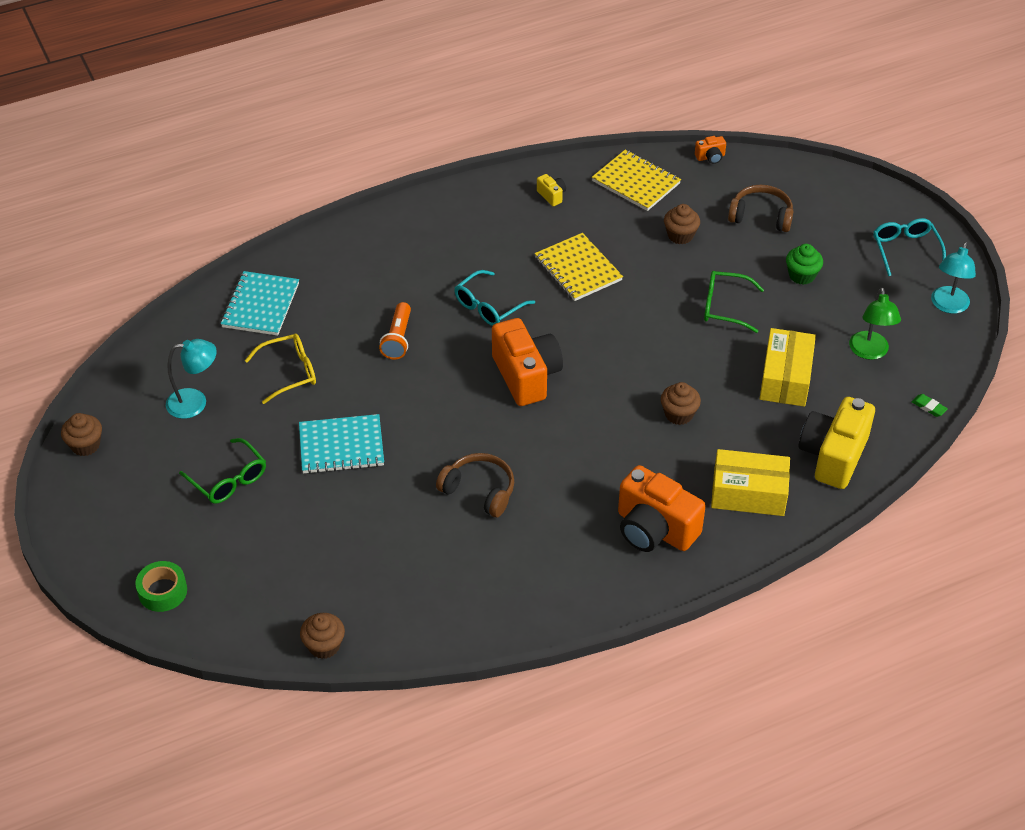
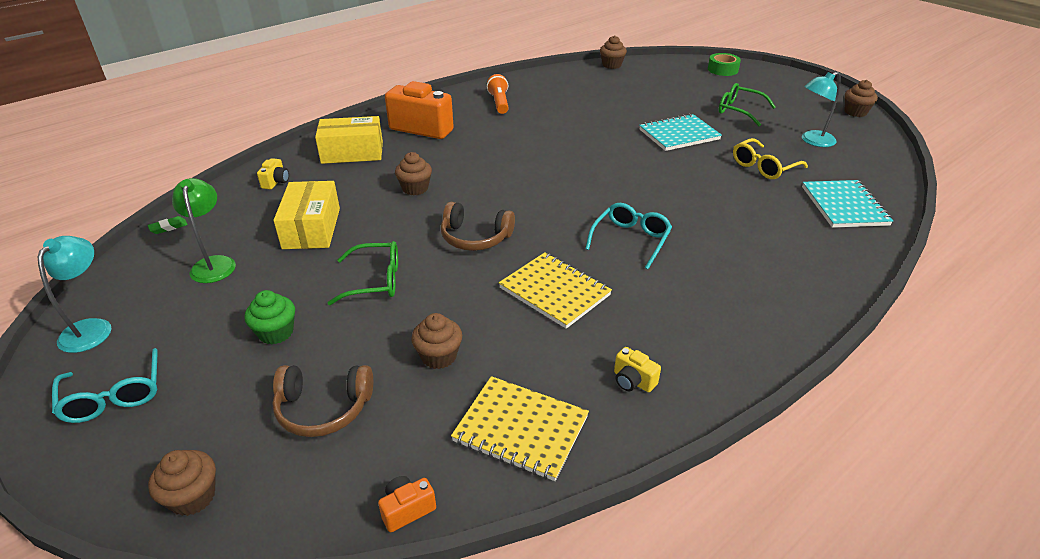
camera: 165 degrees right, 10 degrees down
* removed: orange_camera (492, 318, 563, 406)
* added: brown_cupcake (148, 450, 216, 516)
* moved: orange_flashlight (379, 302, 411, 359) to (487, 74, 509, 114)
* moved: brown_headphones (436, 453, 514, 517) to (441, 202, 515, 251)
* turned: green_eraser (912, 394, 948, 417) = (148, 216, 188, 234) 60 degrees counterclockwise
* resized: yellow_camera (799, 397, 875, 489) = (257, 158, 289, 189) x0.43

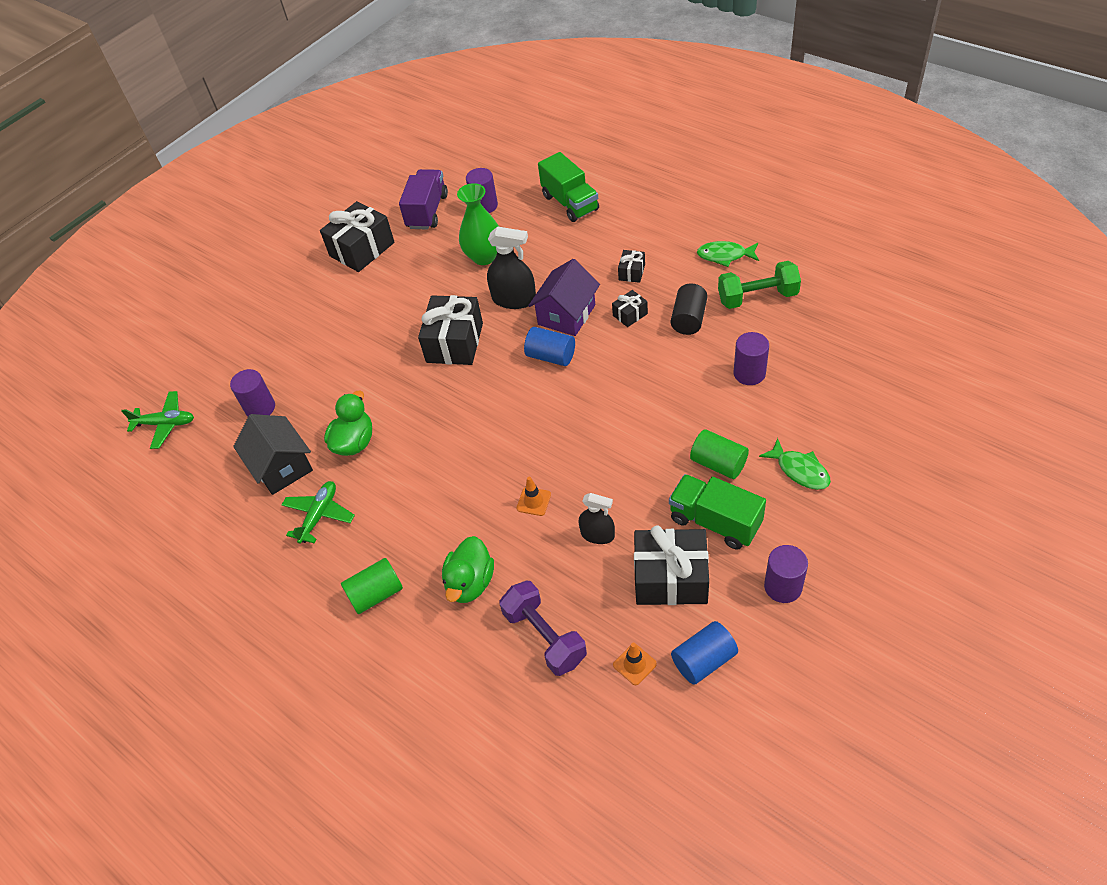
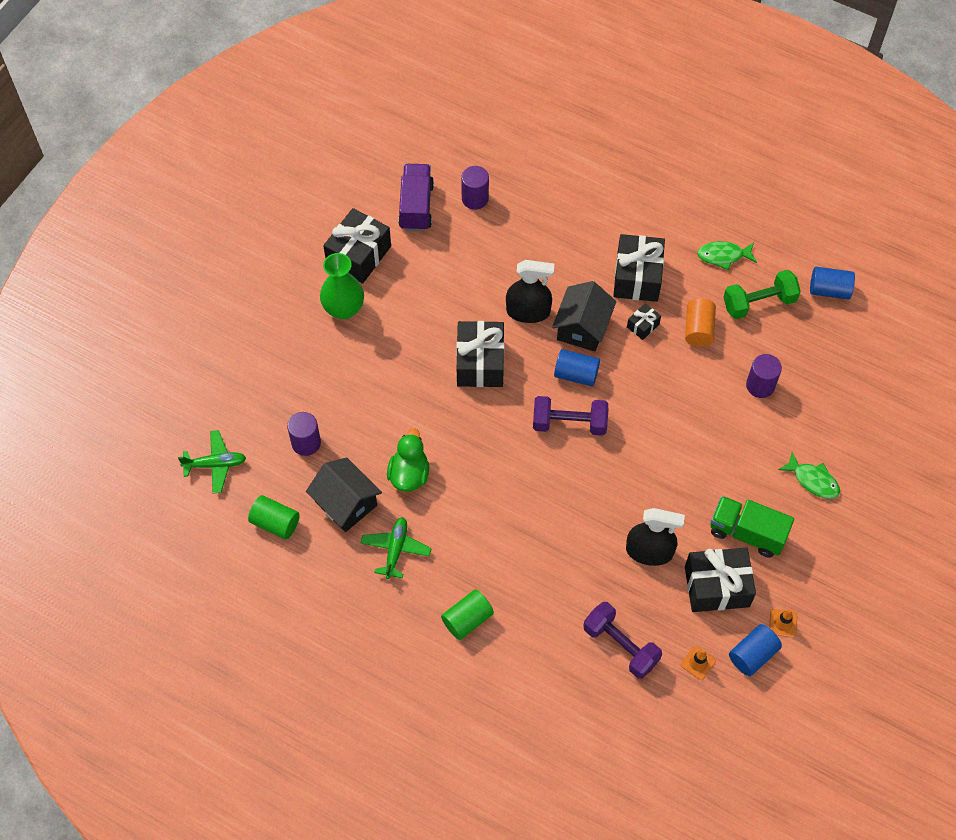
camera: 15 degrees left, 10 degrees up
* removed: green_duck (442, 536, 494, 603)
* removed: green_truck (538, 152, 599, 222)
* removed: purple_cylinder (764, 545, 808, 603)
* added: purple_dumbbell (533, 396, 608, 436)
* added: blue_cylinder (810, 267, 855, 300)
* moved: green_vase (457, 183, 499, 265) to (320, 253, 364, 319)
* moved: orange_traffic_cone (517, 477, 551, 516) to (769, 609, 797, 638)
* moved: green_cylinder (690, 429, 749, 479) to (248, 495, 300, 539)
* recoloured: purple_house (528, 259, 600, 336) to black_house (552, 281, 616, 352)
* recoloured: black_cylinder (671, 283, 707, 335) to orange_cylinder (685, 298, 716, 346)
* resized: black_spray_bottle (578, 493, 615, 544) = (626, 508, 685, 566) x1.58
* resized: black_gift (618, 250, 645, 283) = (613, 234, 665, 302) x2.09

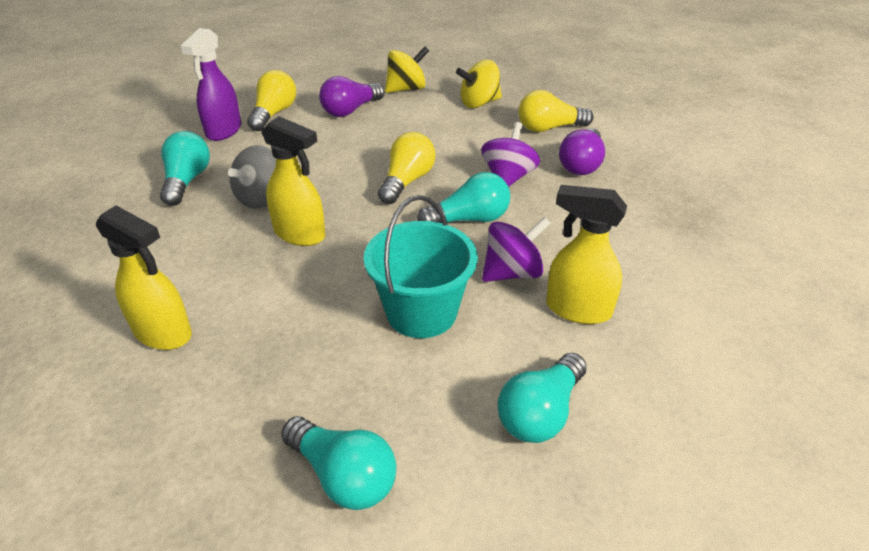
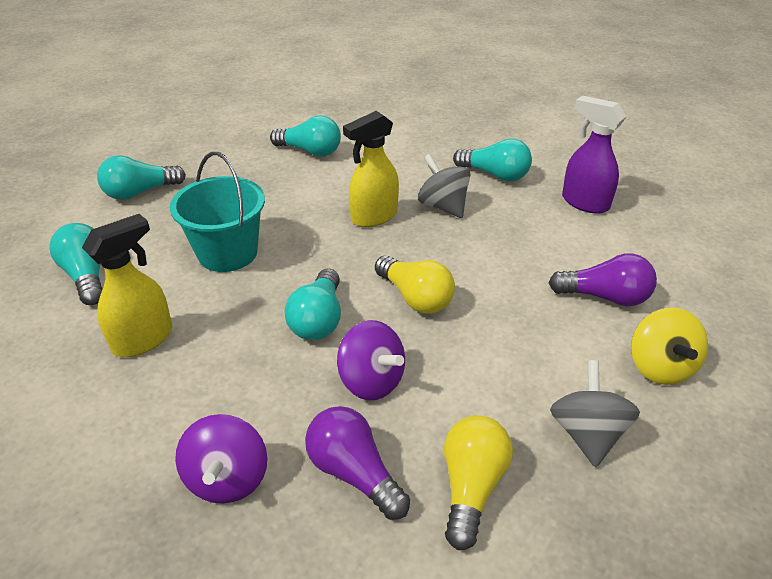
camera: 115 degrees right, 0 degrees up
* removed: yellow_light_bulb (247, 70, 296, 131)
* moved: purple_spinning_top (482, 217, 551, 282) to (175, 414, 267, 503)
* replaced: yellow_spray_bottle (96, 206, 192, 350) to turquoise_light_bulb (270, 116, 341, 157)
* recoloured: yellow_spinning_top (456, 60, 502, 108) to grey_spinning_top (550, 360, 640, 467)
* turned: purple_light_bulb (319, 76, 384, 117) = (549, 253, 657, 306) 120 degrees clockwise

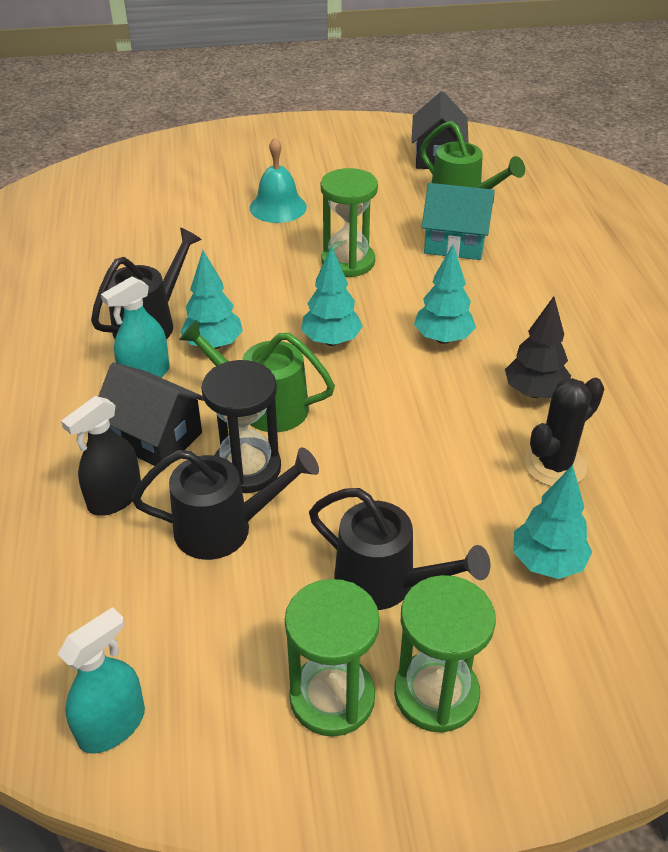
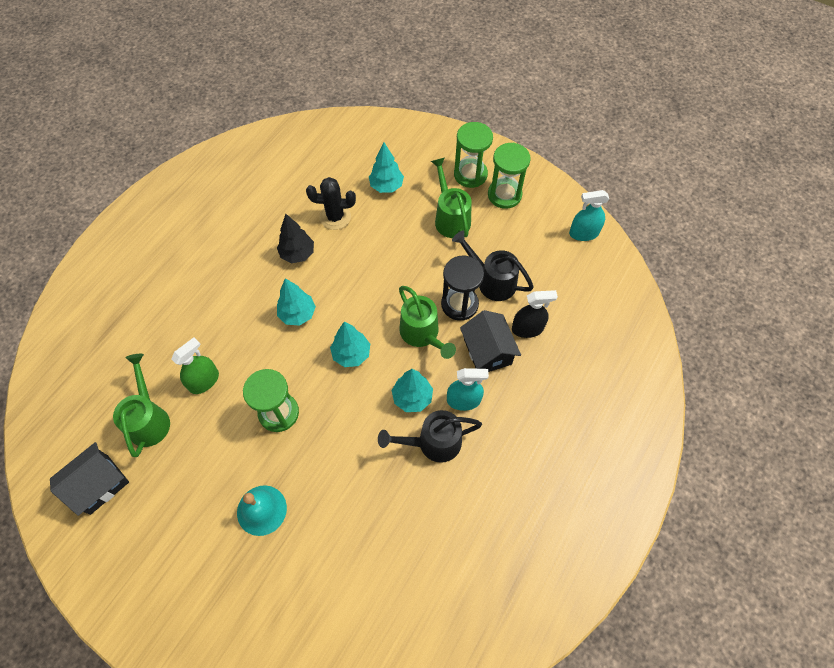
camera: 140 degrees left, 20 degrees up
* replaced: turquoise_house (422, 183, 495, 260) to green_spray_bottle (171, 337, 219, 394)
* recoloured: black_watering_can (309, 488, 490, 610) to green_watering_can (431, 157, 472, 238)

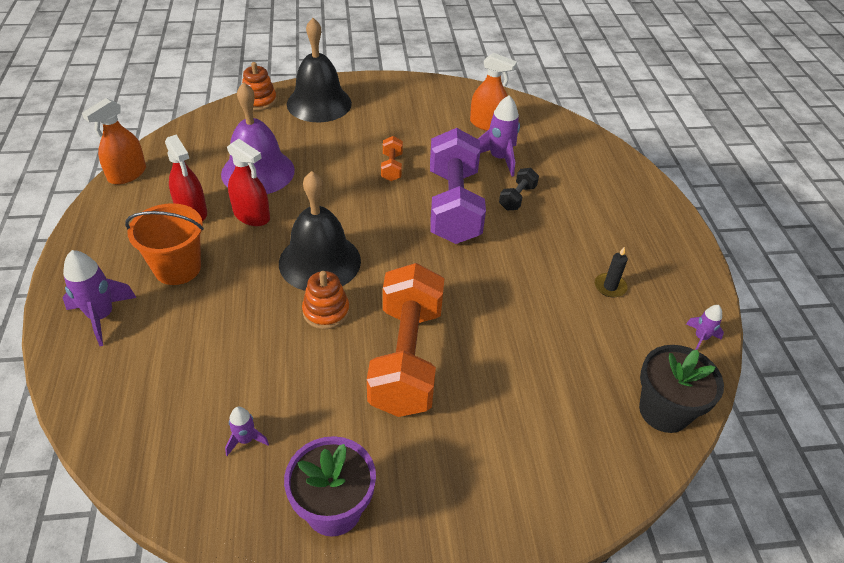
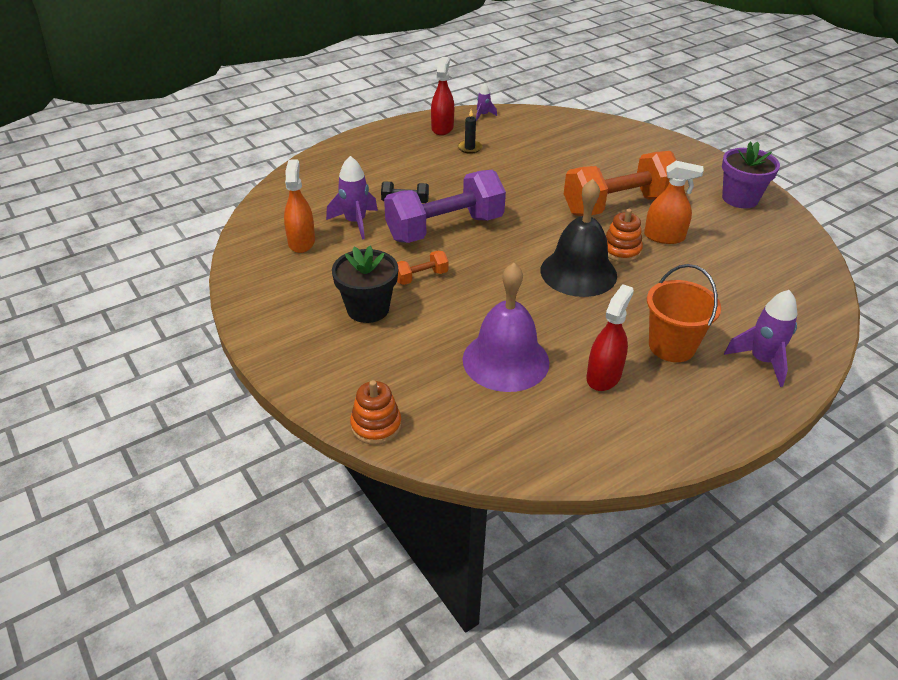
camera: 115 degrees left, 5 degrees down
* removed: purple_rocket (225, 407, 269, 456)
* removed: black_bell (287, 18, 352, 122)
* moved: orange_spray_bottle (82, 98, 146, 185) to (644, 161, 704, 244)
* moved: red_spray_bottle (227, 139, 270, 226) to (431, 57, 454, 135)
* moved: black_flower_pot (639, 345, 724, 433) to (332, 246, 398, 323)

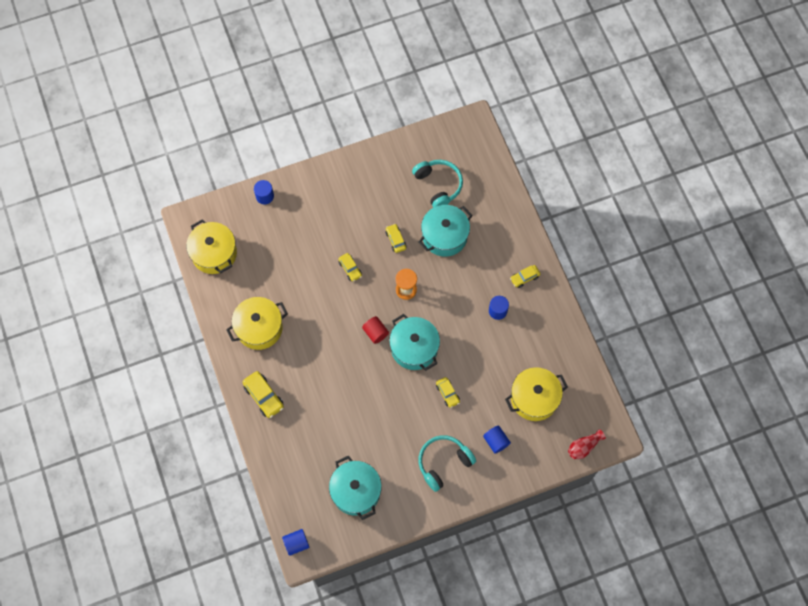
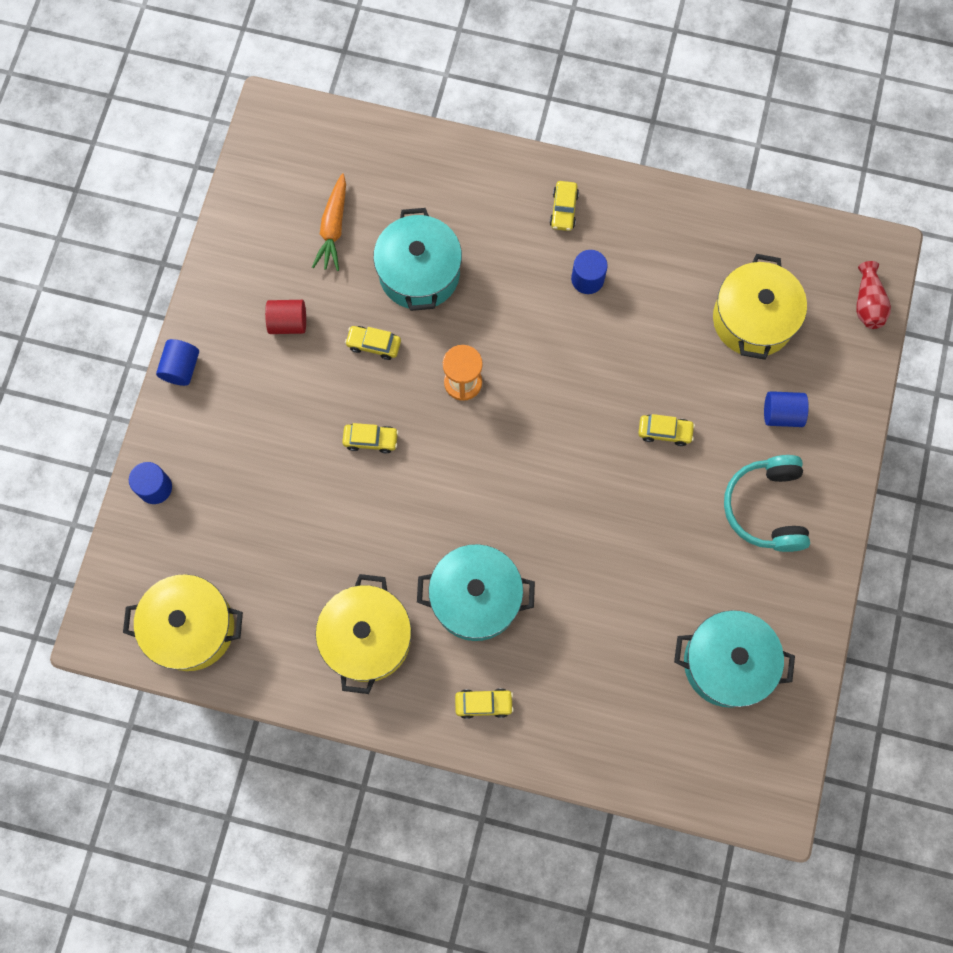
camera: 55 degrees left, 5 degrees up
* moved: blue_cylinder (282, 529, 309, 556) to (156, 339, 199, 386)
* moved: red_cylinder (362, 316, 389, 344) to (265, 300, 306, 334)
* moved: turquoise_pot (389, 314, 440, 371) to (417, 544, 535, 641)
* replaced: turquoise_headphones (412, 160, 463, 208) to orange_carrot (312, 173, 346, 271)
* resized: yellow_car (243, 371, 284, 418) = (455, 688, 514, 719) x0.64

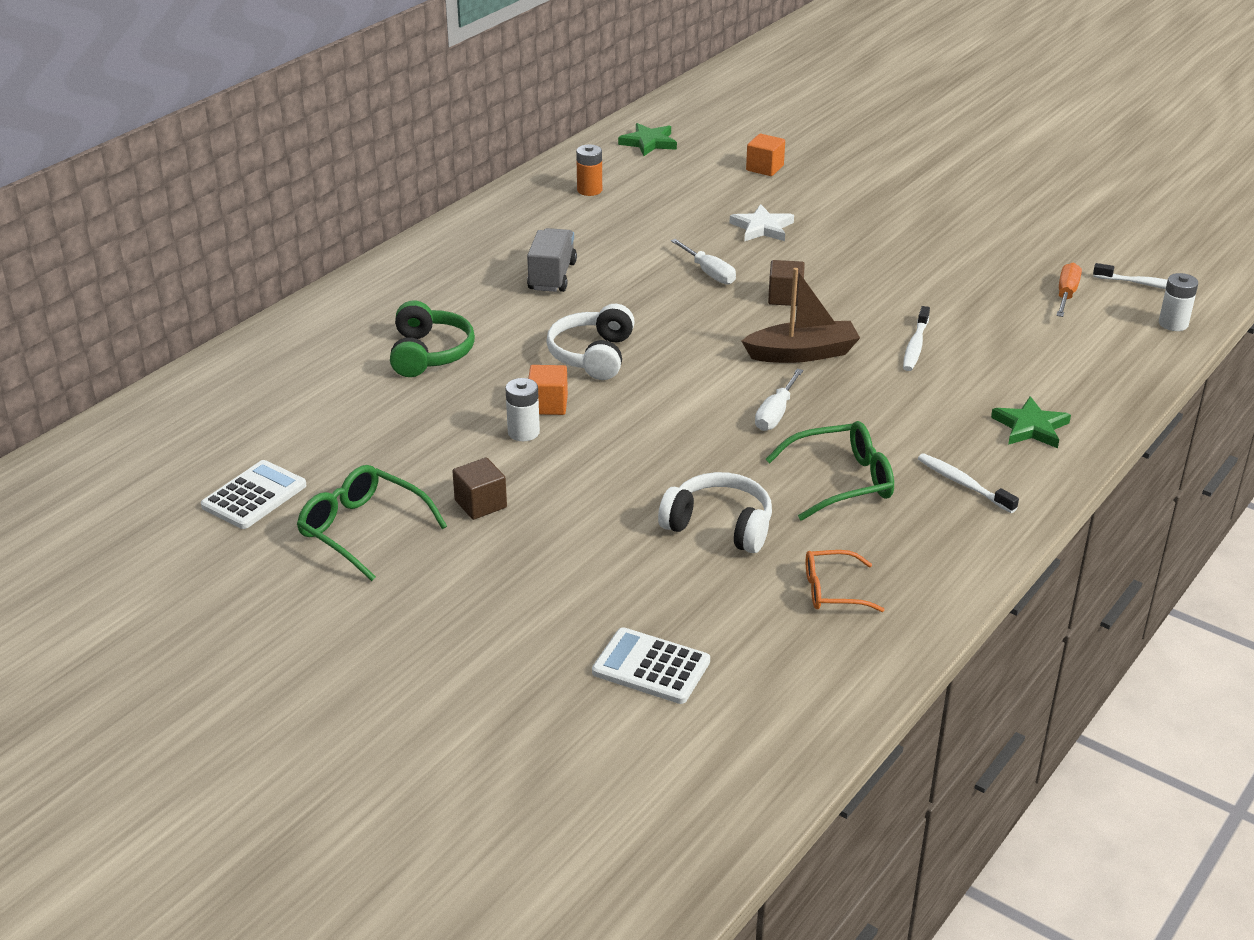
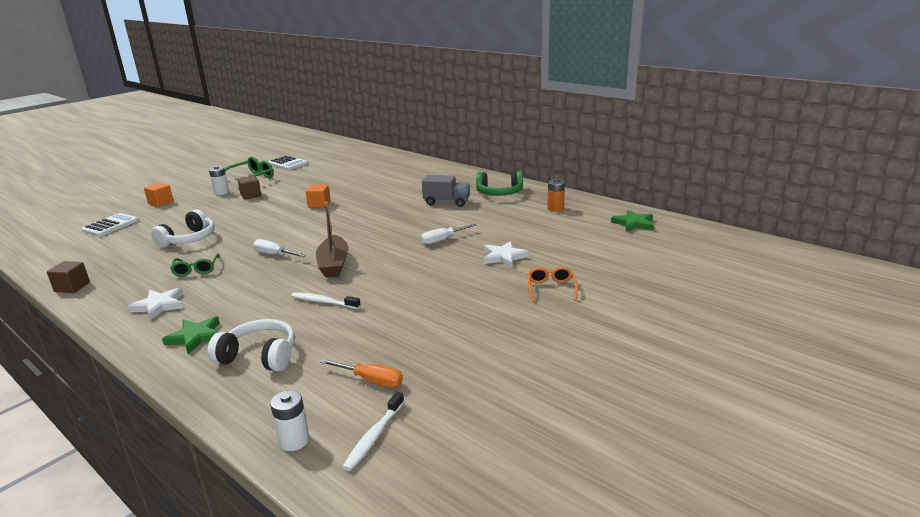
camera: 95 degrees right, 10 degrees down
* moved: green_headphones (390, 300, 475, 377) to (476, 171, 523, 196)
* moved: white_battery (505, 378, 540, 441) to (209, 166, 229, 195)
* moved: white_headphones (546, 304, 635, 380) to (208, 319, 295, 371)
* moved: orange_cube (746, 134, 785, 176) to (144, 182, 174, 207)
* moved: brown_cube (768, 260, 805, 306) to (47, 261, 90, 293)
* moved: orange_glasses (806, 550, 885, 612) to (528, 267, 578, 302)
* replaced: white_toothbrush (918, 453, 1019, 513) to white_star (128, 288, 183, 320)
* resized: green_glasses (766, 421, 894, 521) = (170, 254, 220, 277) x0.65

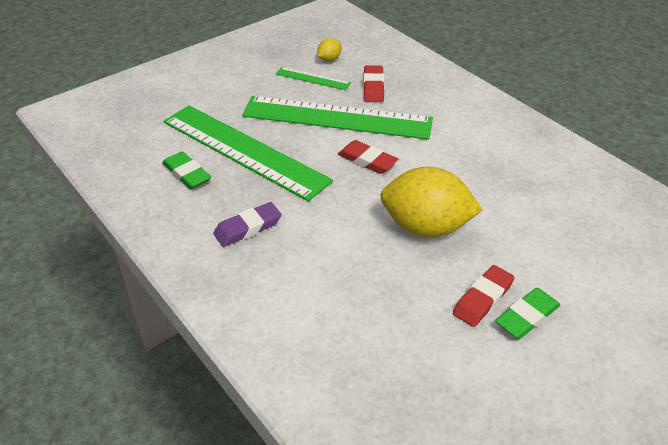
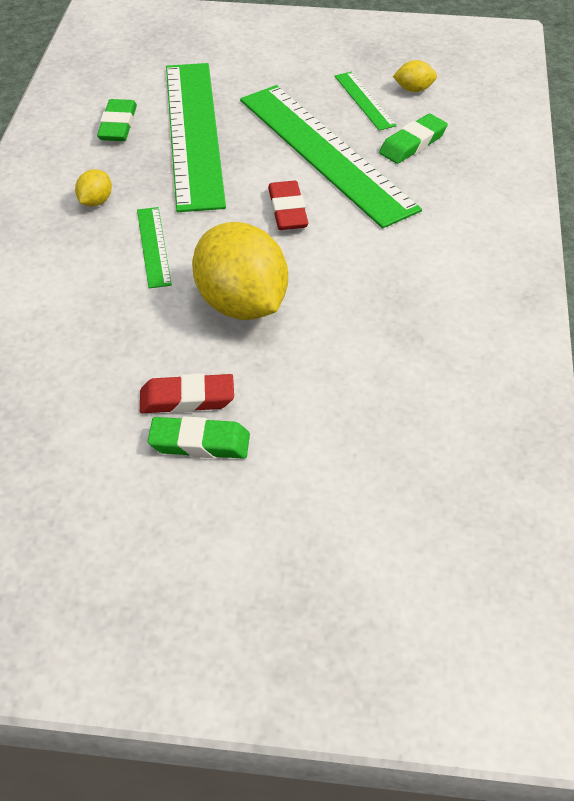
camera: 45 degrees right, 5 degrees up
* added: green_ruler (137, 207, 172, 288)
* replaced: purple_eraser (213, 202, 282, 247) to yellow_lemon (75, 169, 112, 207)
* recoloured: red_eraser (363, 65, 384, 102) to green_eraser (379, 114, 448, 164)

